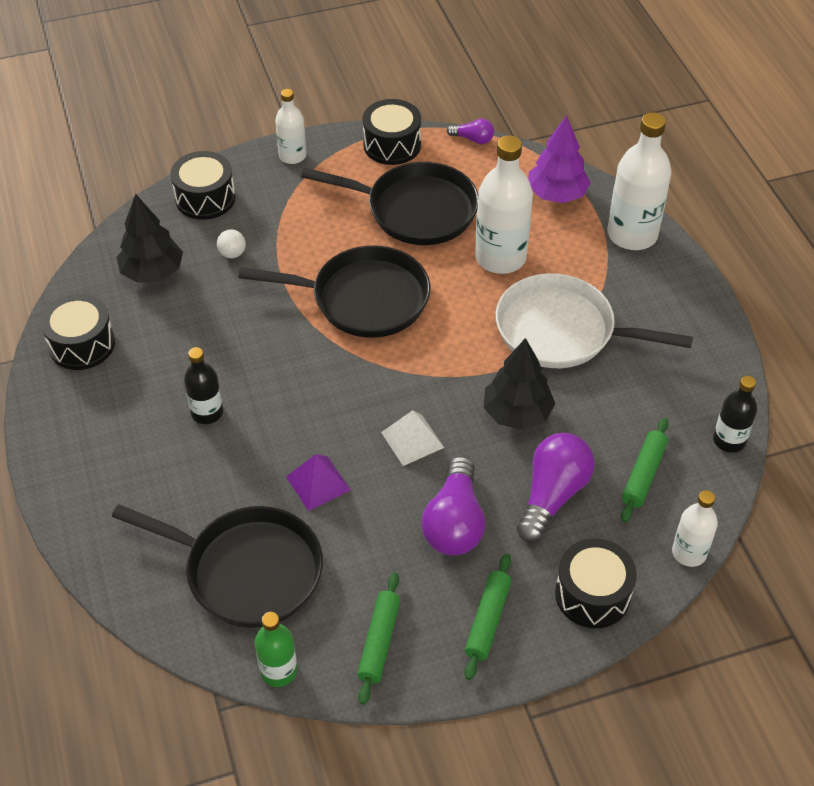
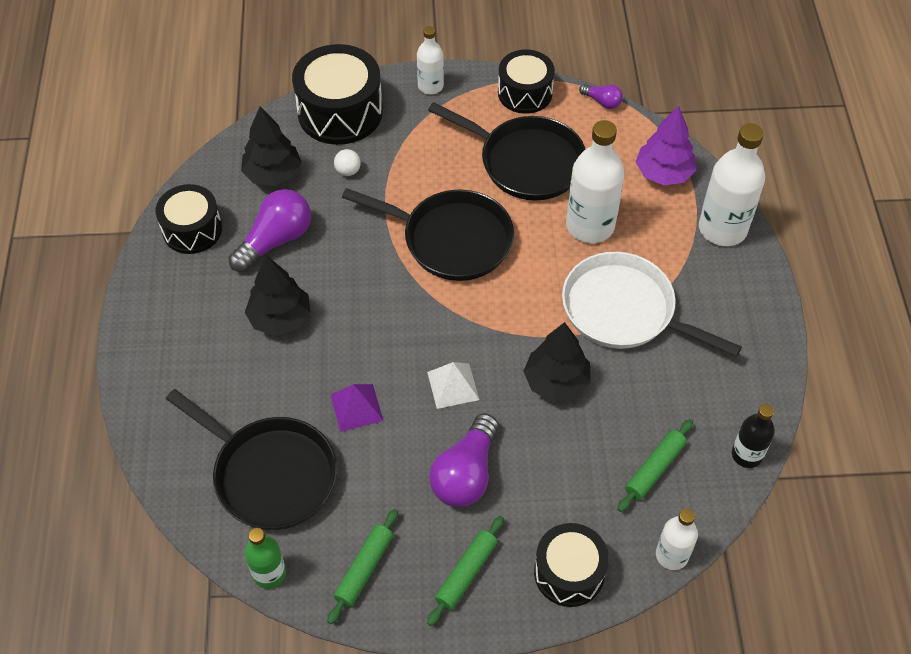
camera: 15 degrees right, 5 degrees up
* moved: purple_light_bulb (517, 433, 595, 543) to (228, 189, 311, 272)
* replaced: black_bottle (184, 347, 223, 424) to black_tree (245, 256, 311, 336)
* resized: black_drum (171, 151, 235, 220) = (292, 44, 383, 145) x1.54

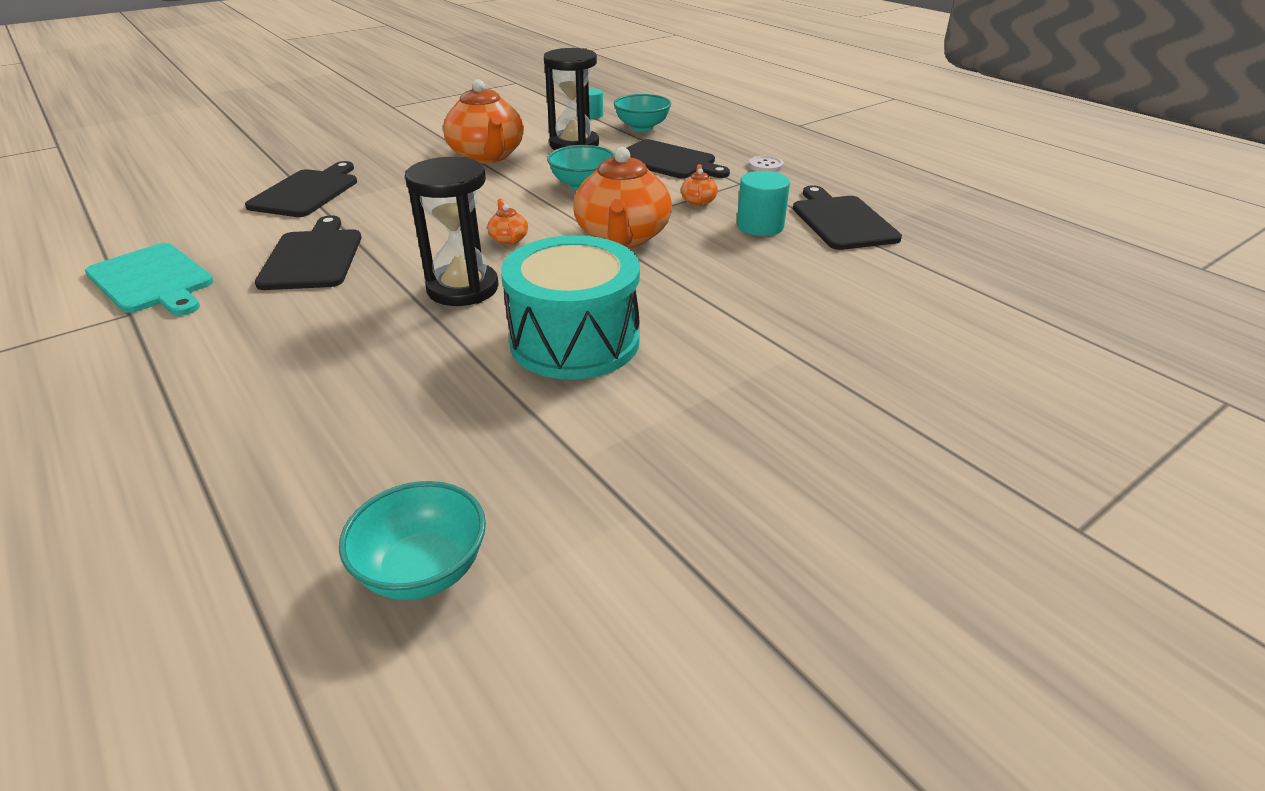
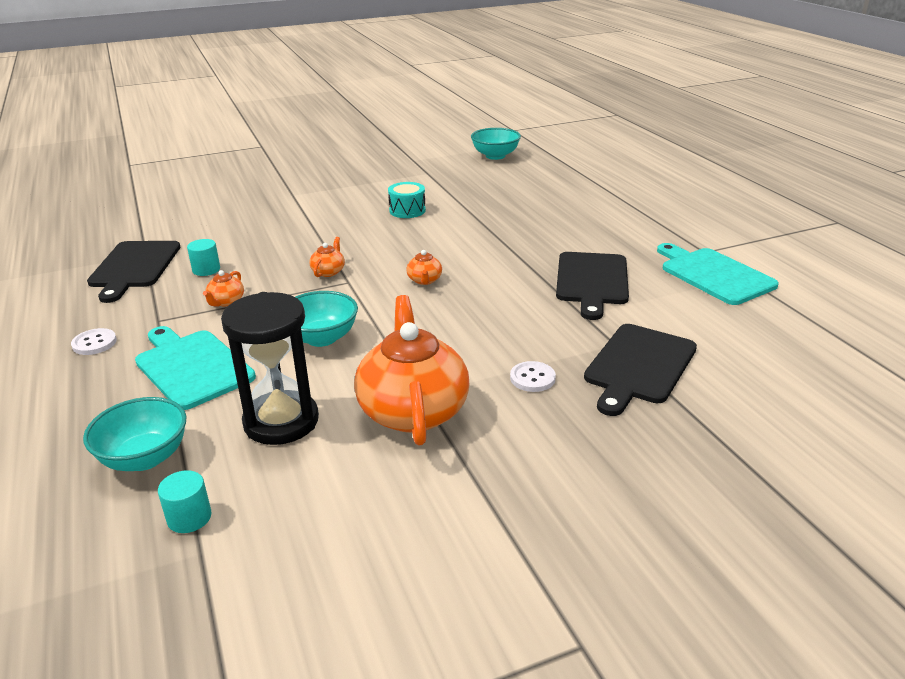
camera: 165 degrees left, 5 degrees down
* removed: black_hourglass (405, 157, 499, 306)
* added: white_button (510, 361, 556, 392)
* recoloured: black_cutting_board (627, 139, 730, 179) to turquoise_cutting_board (135, 326, 256, 410)
* resized: turquoise_drum (501, 235, 640, 380) = (388, 182, 426, 218) x0.46
* resized: orange_teapot (573, 147, 672, 248) = (309, 237, 345, 277) x0.41
* resized: turquoise_cylinder (737, 171, 790, 236) = (187, 239, 220, 276) x0.65

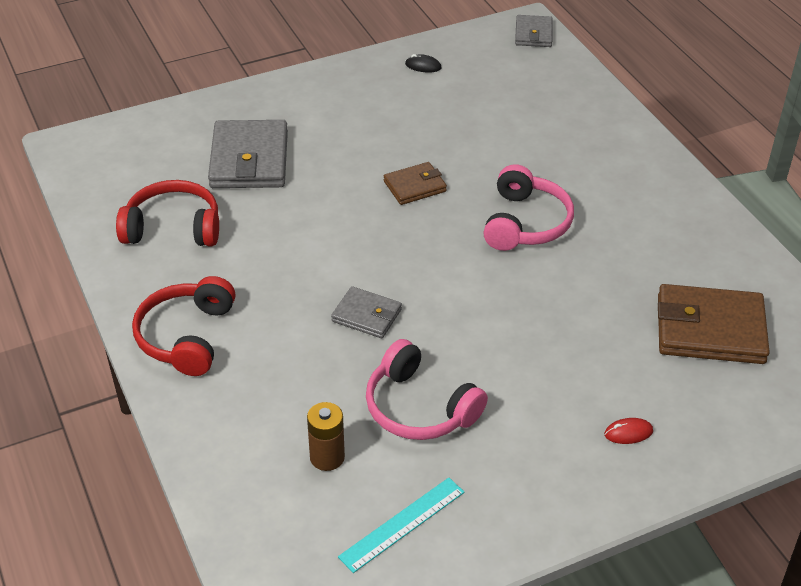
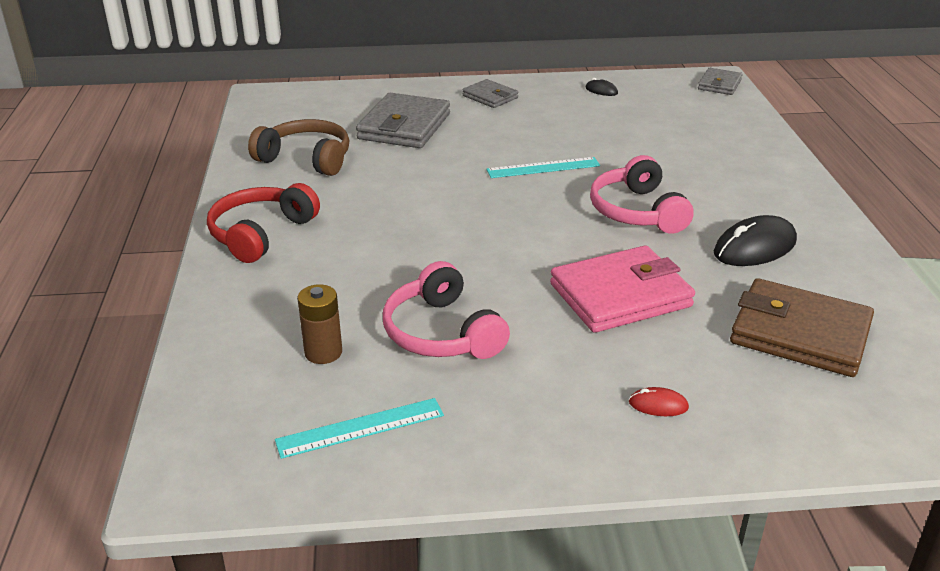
camera: 20 degrees right, 10 degrees down
* added: pink_wallet (550, 245, 695, 333)
* added: black_mouse (714, 215, 797, 266)
* moved: grey_wallet (331, 286, 402, 338) to (463, 79, 518, 108)
* replaced: brown_wallet (384, 162, 447, 205) to turquoise_ruler (486, 157, 600, 178)
* recoloured: red_headphones (116, 180, 219, 246) to brown_headphones (248, 119, 349, 176)
* turned: pink_headphones (483, 164, 574, 251) = (590, 155, 694, 234) 135 degrees clockwise

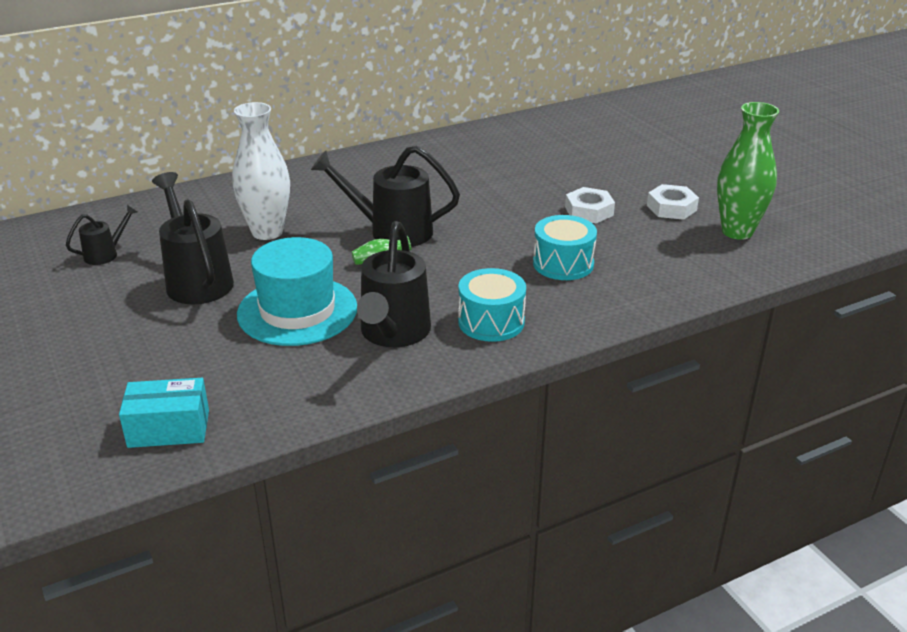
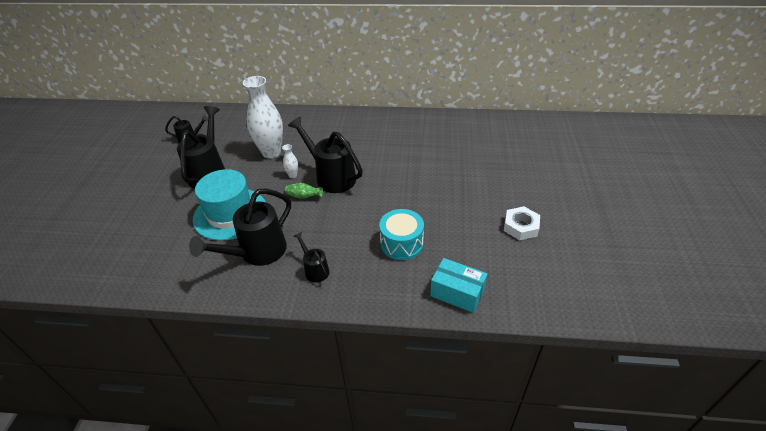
camera: 35 degrees right, 10 degrees up
* removed: white_nut (565, 187, 615, 223)
* removed: green_vase (717, 102, 779, 240)
* added: white_vase (282, 144, 298, 178)
* moved: turquoise_box (119, 378, 209, 448) to (430, 258, 487, 313)
* replaced: turquoise_drum (458, 268, 526, 342) to black_watering_can (294, 232, 329, 283)

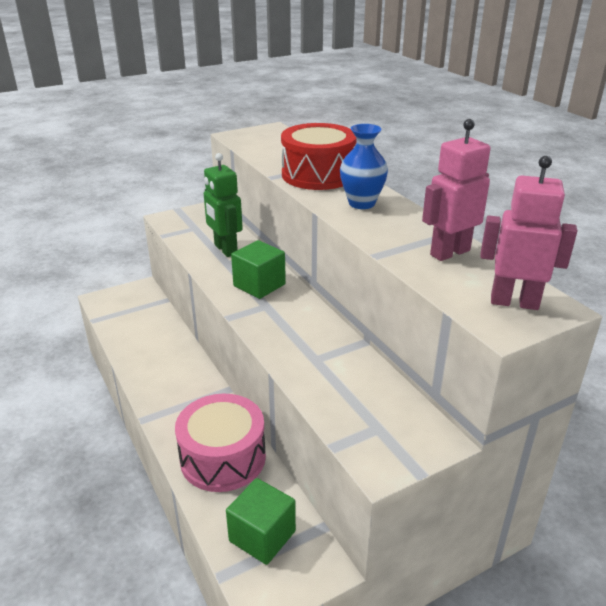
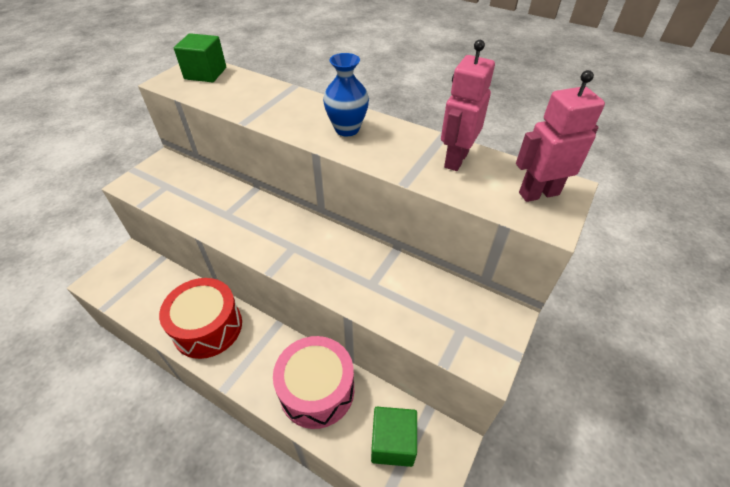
camera: 30 degrees left, 15 degrees up
* removed: green_robot (204, 153, 243, 257)
* moved: green_cube (231, 240, 286, 299) to (174, 33, 226, 82)
* moved: red_drum (281, 123, 357, 190) to (159, 278, 242, 359)

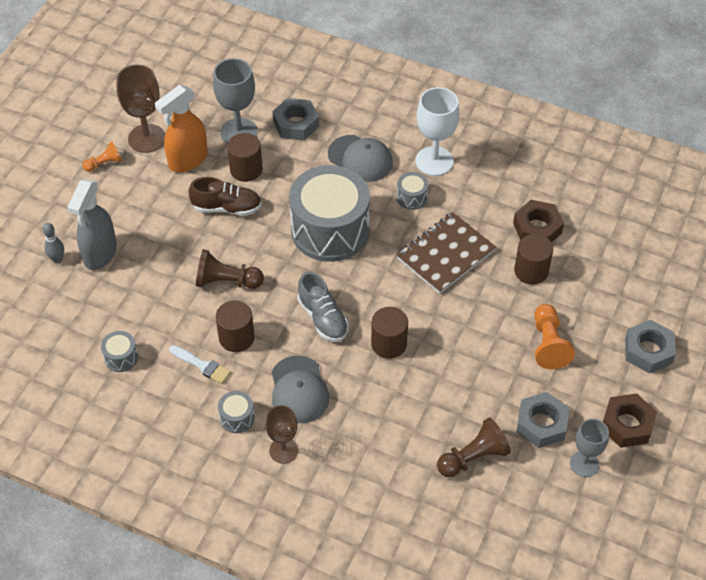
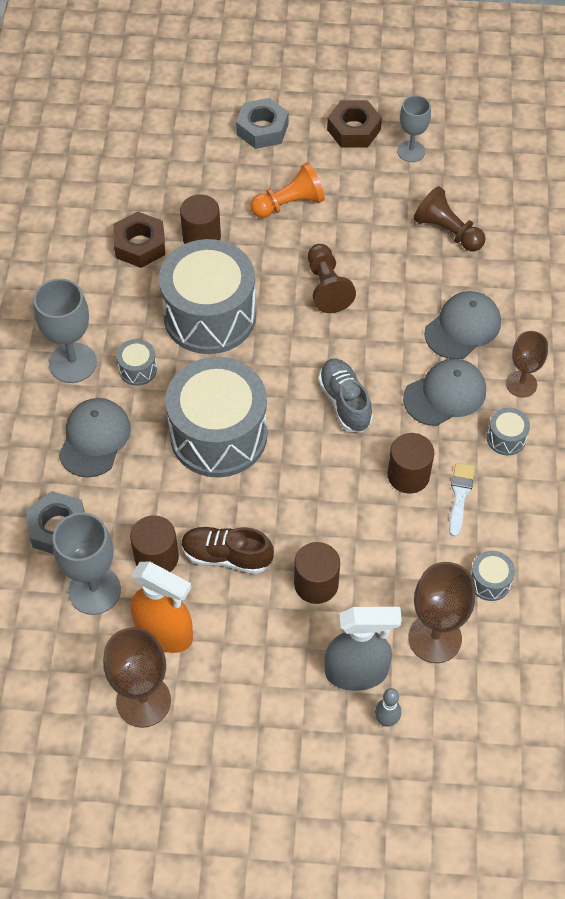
camera: 110 degrees left, 5 degrees up
* removed: orange_pawn (82, 142, 122, 172)
* removed: grey_nut (516, 392, 569, 448)
* added: brown_goblet (408, 562, 475, 663)
* added: grey_cap (424, 291, 501, 359)
* moved: brown_pawn (196, 249, 264, 289) to (308, 244, 356, 313)
* moved: brown_cylinder (371, 307, 408, 359) to (294, 542, 340, 604)
* replaced: brown_notebook (396, 212, 496, 294) to grey_drum (159, 239, 256, 354)
* recoloured: white_goblet (416, 87, 459, 176) to grey_goblet (34, 278, 97, 383)
* turned: brown_shoe (189, 177, 262, 216) = (181, 527, 274, 574) 60 degrees counterclockwise
* turned: grey_shoe (297, 272, 349, 342) = (318, 358, 373, 432) 60 degrees counterclockwise

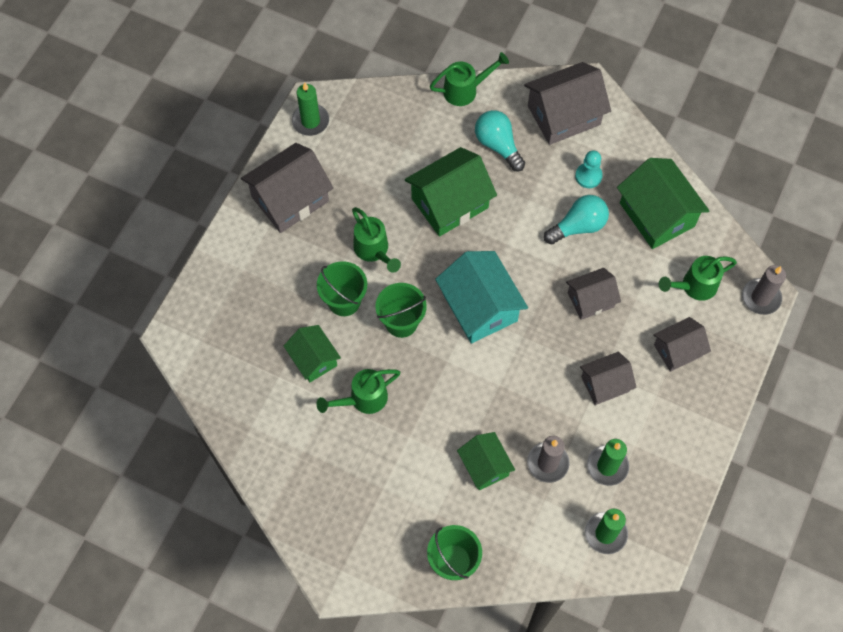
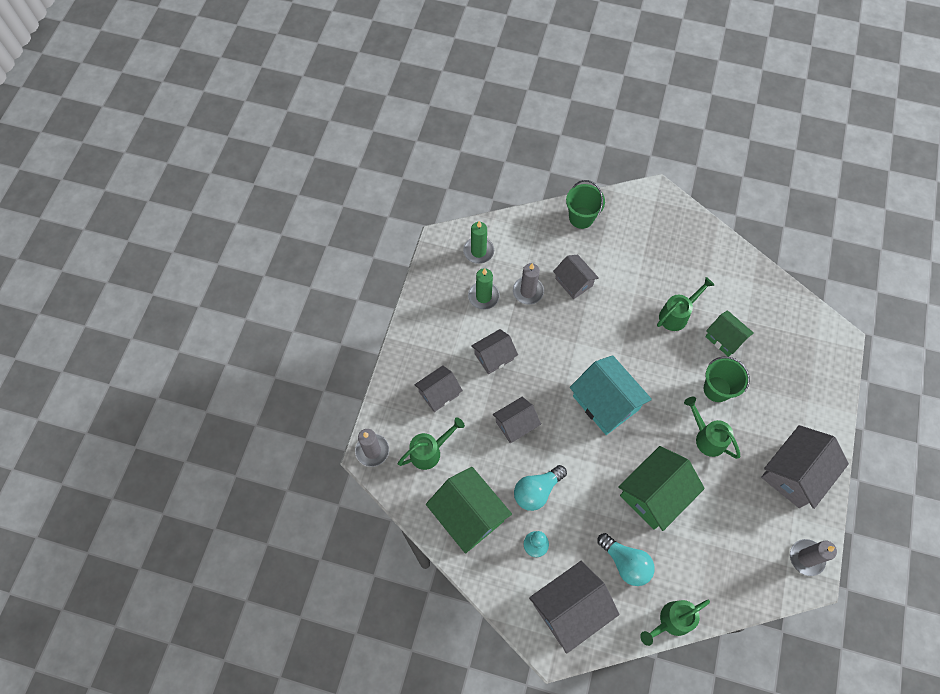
camera: 170 degrees right, 0 degrees up
* removed: green_bucket (375, 283, 427, 338)
* recoloured: green_candle (292, 83, 329, 136) to grey_candle (790, 539, 837, 576)
* recoloured: green_house (457, 432, 515, 490) to grey_house (553, 255, 599, 299)

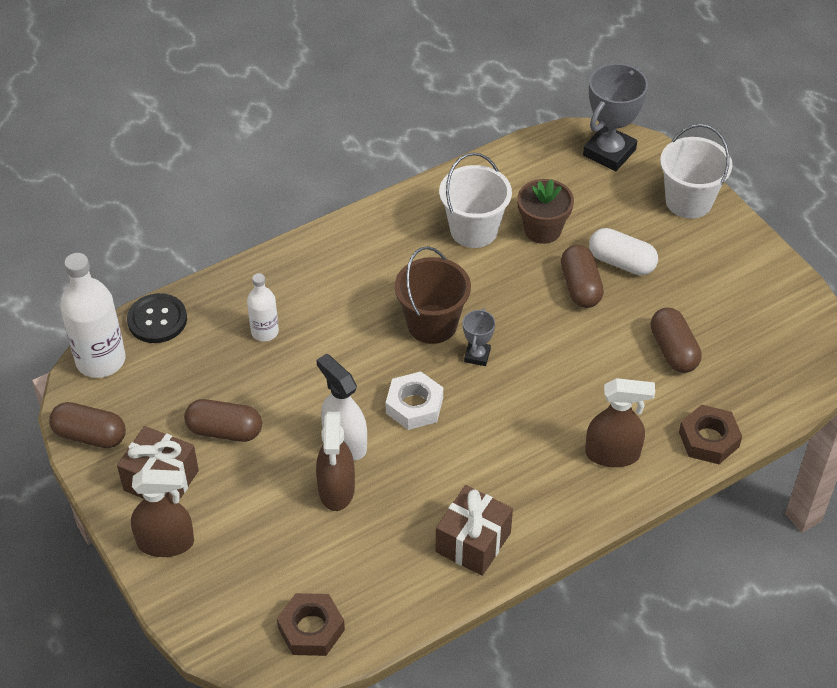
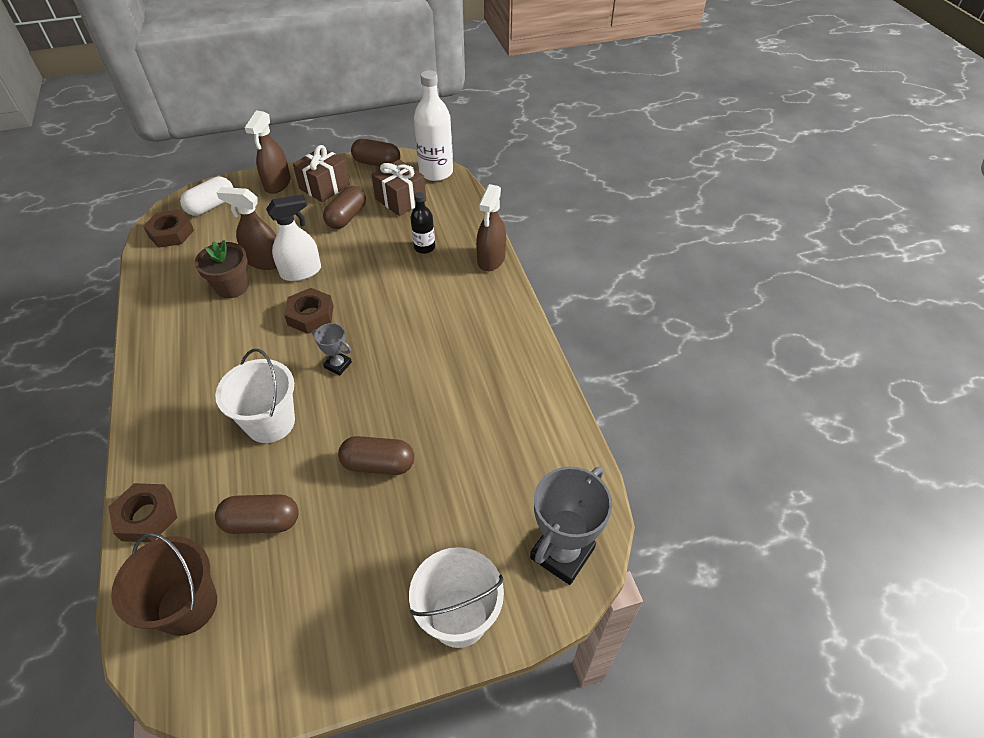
camera: 105 degrees right, 0 degrees up
* removed: black_button (127, 293, 187, 343)
* moved: brown_bucket (395, 246, 471, 344) to (111, 533, 217, 636)
* moved: brown_gift (436, 485, 513, 576) to (371, 159, 426, 216)
* moved: white_bucket (439, 153, 512, 248) to (215, 349, 295, 443)
* moved: brown_flower_pot (518, 179, 574, 244) to (195, 240, 249, 298)
* moved: brown_spray_bottle (585, 378, 655, 467) to (476, 184, 506, 271)
* moved: white_capsule (589, 228, 658, 275) to (180, 177, 233, 215)
* recoloured: white_bottle (247, 273, 279, 341) to black_bottle (410, 192, 435, 254)
* recoloured: white_nut (385, 372, 443, 430) to brown_nut (284, 288, 333, 334)
* turned: brown_capsule (49, 402, 126, 448) = (351, 139, 401, 166) 75 degrees clockwise
* turned: grey_trophy (583, 63, 648, 171) = (530, 467, 612, 585) 75 degrees clockwise

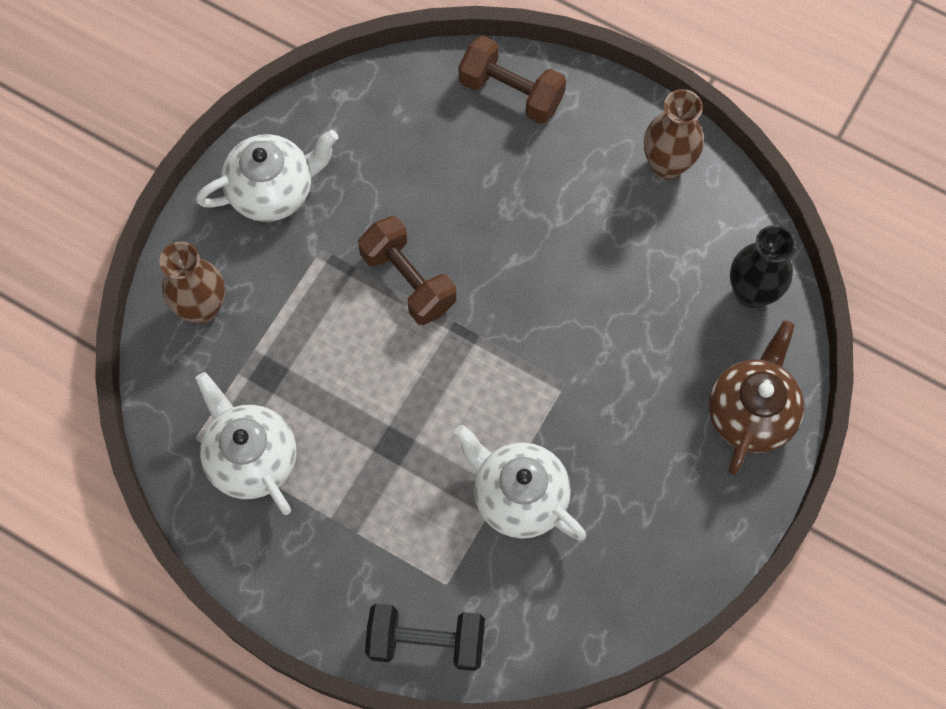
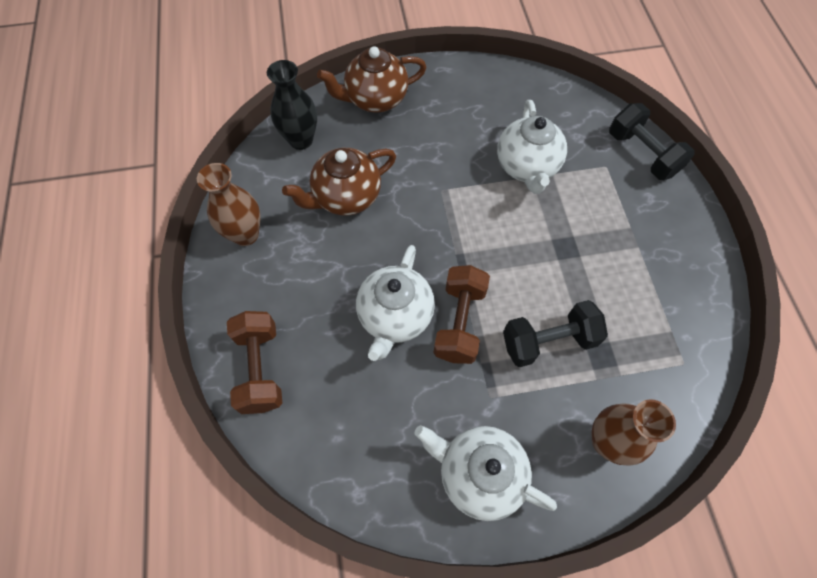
camera: 130 degrees left, 5 degrees down
* added: brown_teapot (282, 148, 396, 216)
* added: black_dumbbell (503, 300, 608, 367)
* moved: white_teapot (195, 372, 296, 515) to (356, 245, 435, 361)

